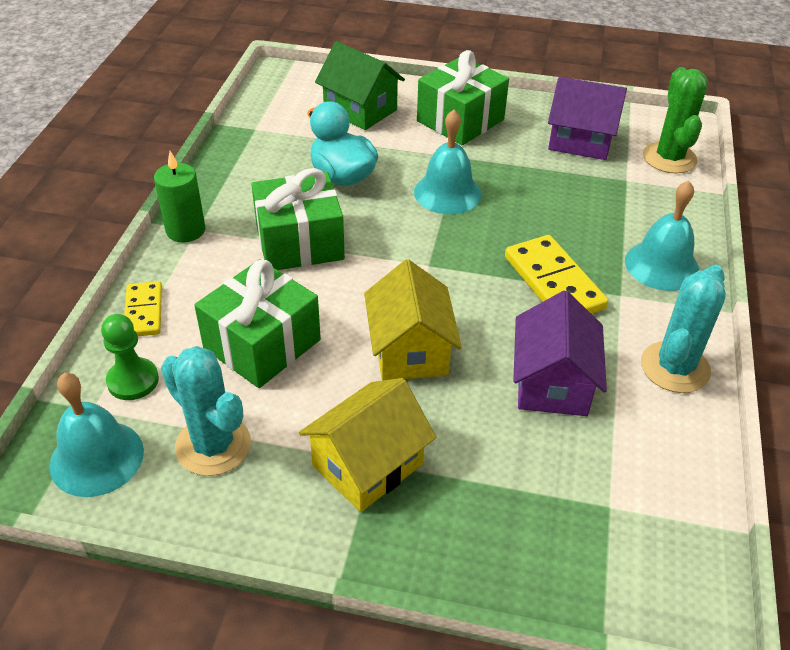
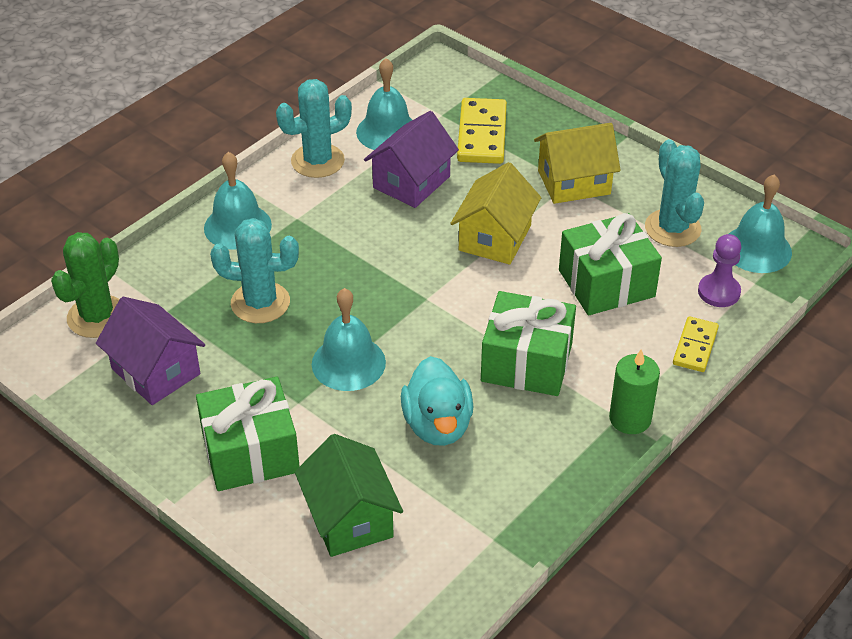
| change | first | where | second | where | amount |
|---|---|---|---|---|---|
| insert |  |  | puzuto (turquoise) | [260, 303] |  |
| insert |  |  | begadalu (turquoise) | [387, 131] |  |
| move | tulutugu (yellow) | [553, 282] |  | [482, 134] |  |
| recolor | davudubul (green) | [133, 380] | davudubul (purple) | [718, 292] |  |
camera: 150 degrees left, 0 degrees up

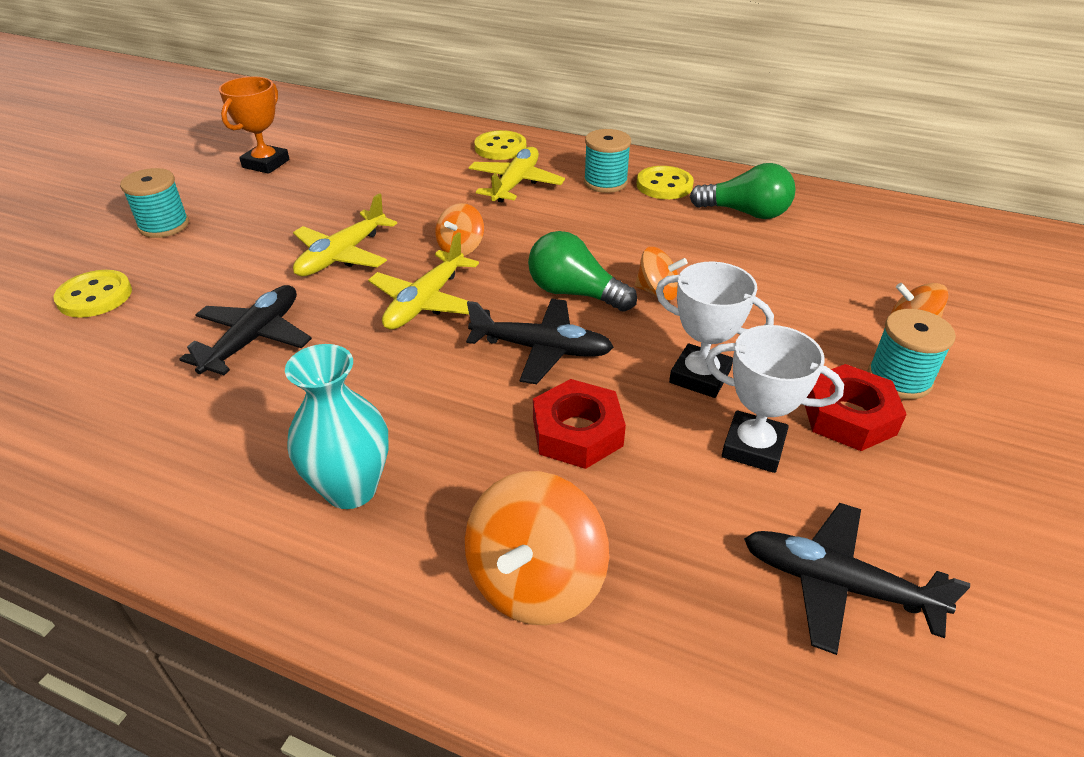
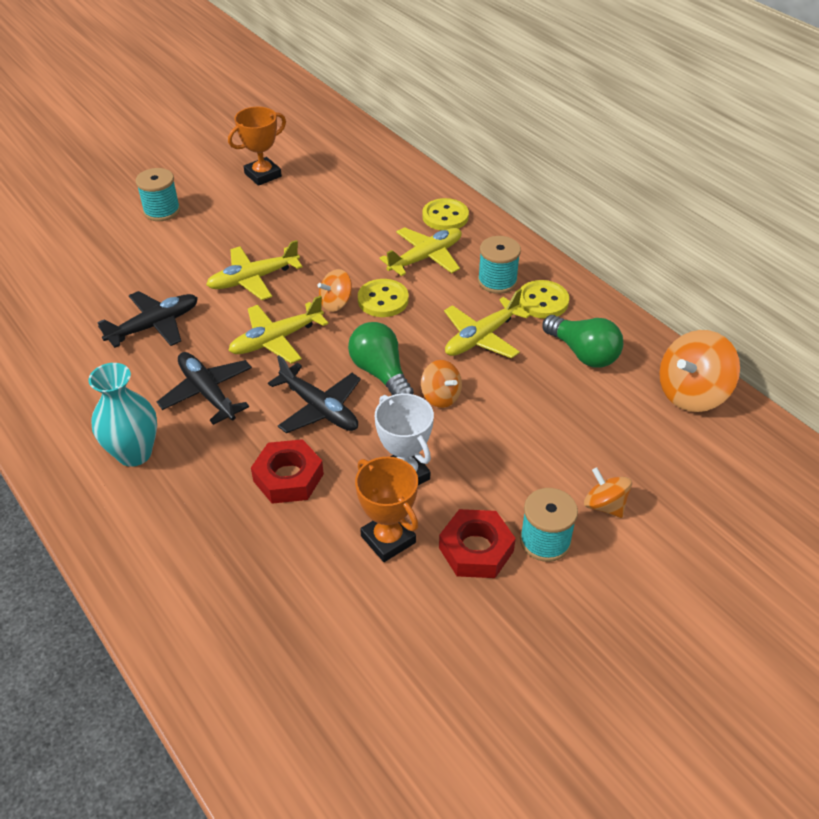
| change | first | where | second | where | amount |
|---|---|---|---|---|---|
| insert |  |  | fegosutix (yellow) | [482, 337] |  |
| move | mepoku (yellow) | [95, 296] |  | [383, 300] |  |
| move | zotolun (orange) | [535, 581] |  | [691, 393] |  |
| move | fegosutix (black) | [837, 585] |  | [207, 393] |  |
| recolor | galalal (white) | [753, 447] | galalal (orange) | [388, 539] |  |
camera: 30 degrees right, 5 degrees up

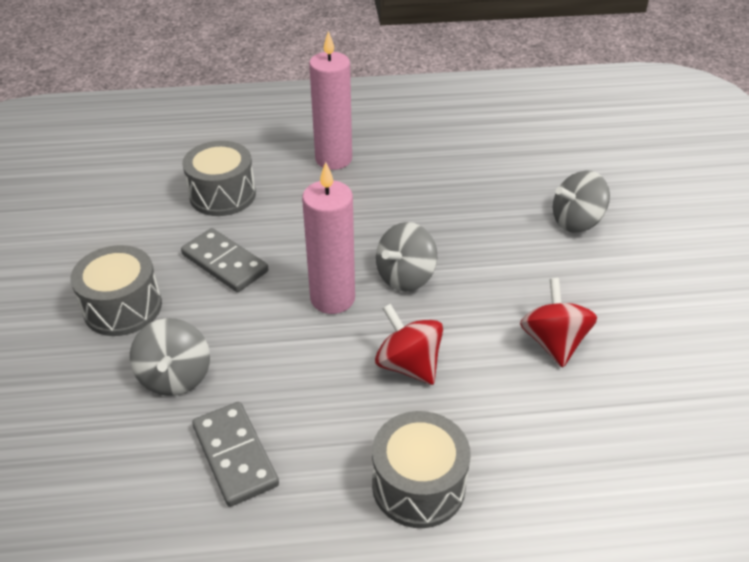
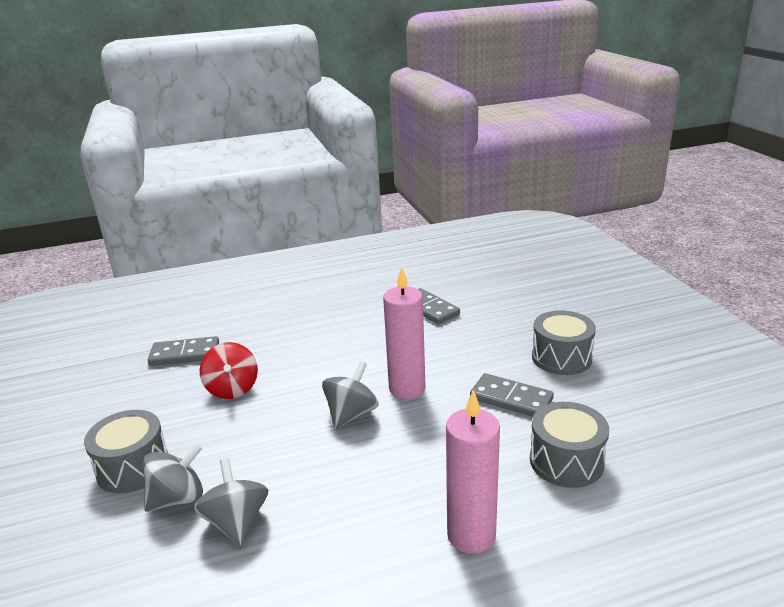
| change | first | where | second | where | amount |
|---|---|---|---|---|---|
| delete | zotolun (red) | [408, 365] |  |  |  |
| insert |  |  | tulutugu (grey) | [185, 354] |  |
| move | zotolun (grey) | [175, 377] |  | [236, 522] |  |
| move | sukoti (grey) | [418, 485] |  | [133, 467] |  |
camera: 170 degrees right, 15 degrees down

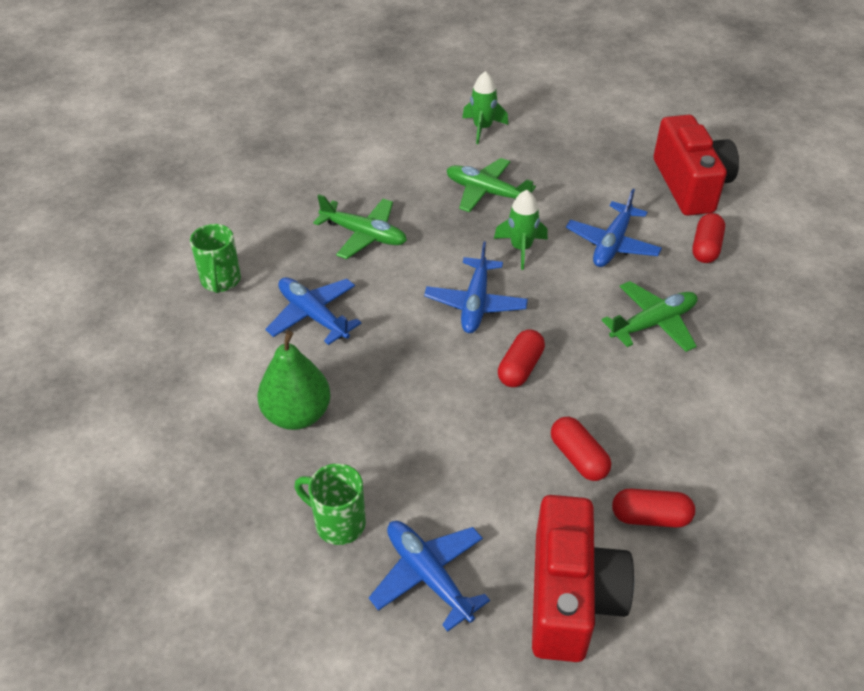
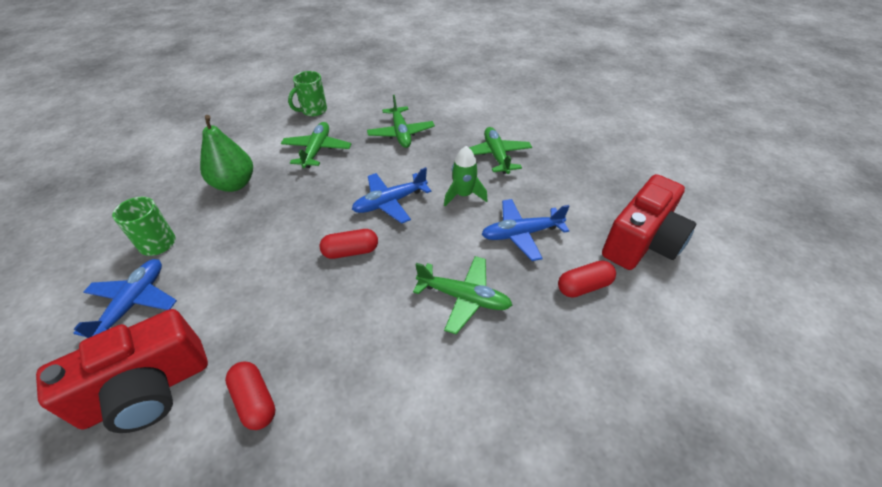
| change | first | where | second | where | amount |
|---|---|---|---|---|---|
| delete | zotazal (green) | [482, 128] |  |  |  |
| delete | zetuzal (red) | [578, 458] |  |  |  |
| recolor | fegosutix (blue) | [313, 315] | fegosutix (green) | [317, 150] |  |
camera: 50 degrees right, 0 degrees up

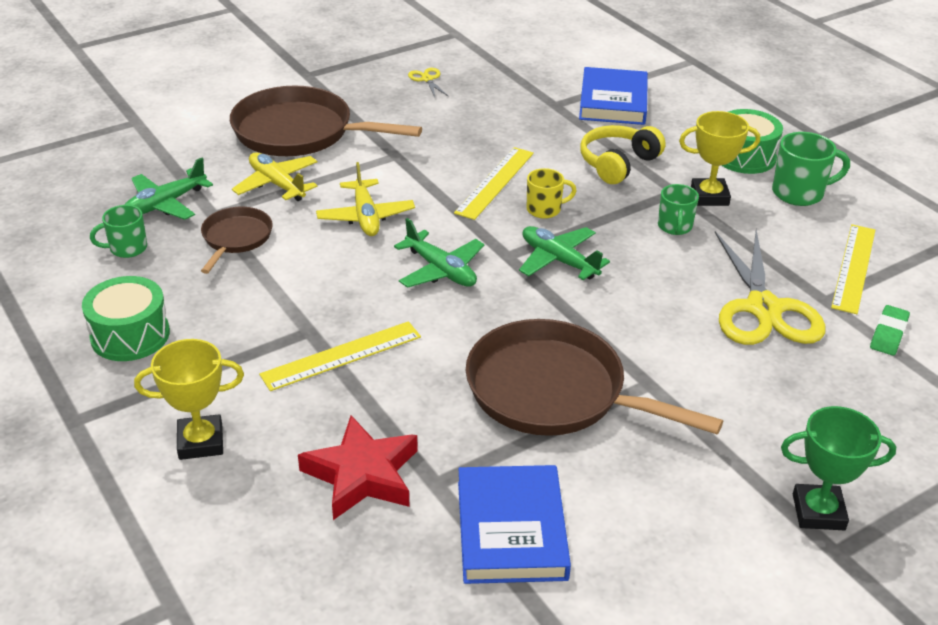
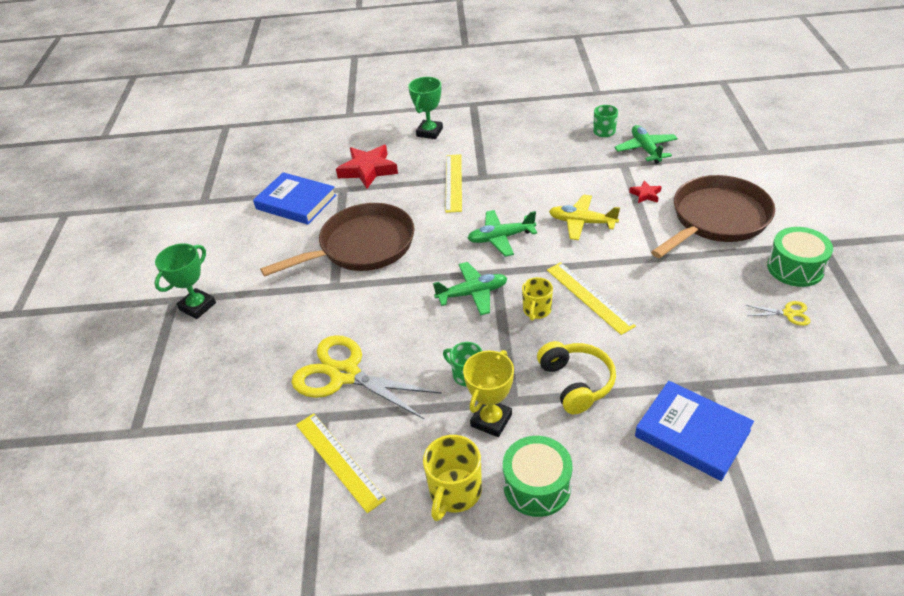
| change | first | where | second | where | amount |
|---|---|---|---|---|---|
| delete | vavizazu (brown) | [236, 238] |  |  |  |
| delete | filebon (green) | [888, 334] |  |  |  |
| move | sukoti (green) | [130, 335] |  | [795, 268] |  |
| replace | fegosutix (yellow) | [277, 184] | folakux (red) | [645, 194] |  |
| recolor | galalal (yellow) | [200, 442] | galalal (green) | [429, 132] |  |
| recolor | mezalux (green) | [799, 193] | mezalux (yellow) | [455, 492] |  |
camera: 125 degrees right, 5 degrees up

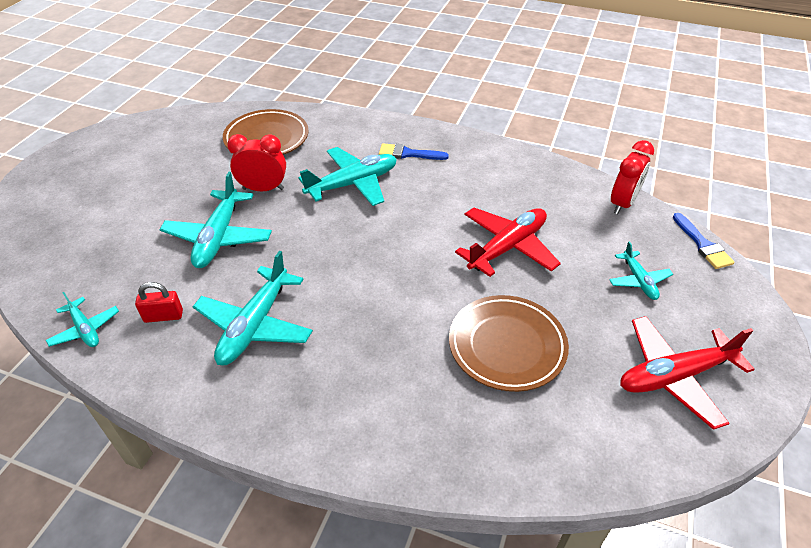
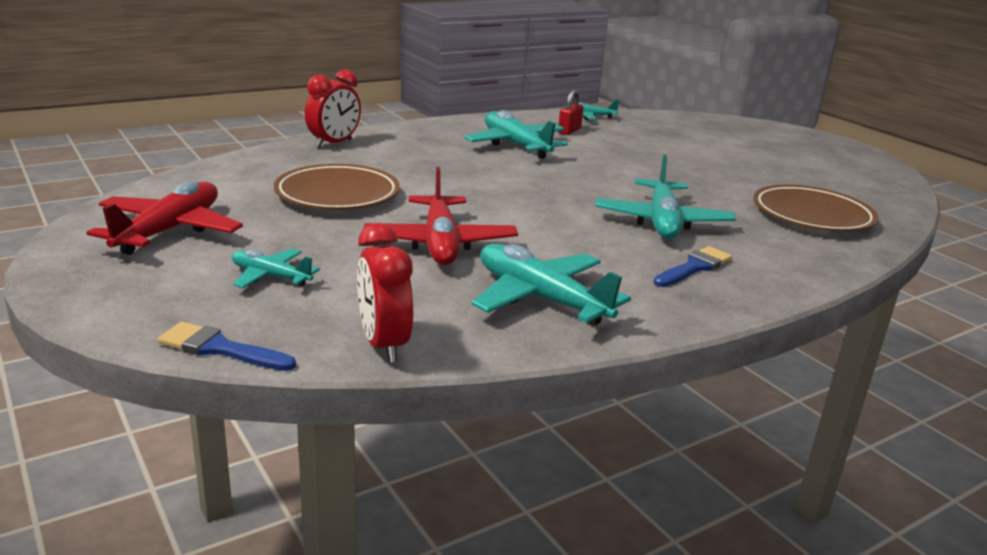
| change | first | where | second | where | amount |
|---|---|---|---|---|---|
| move | fegosutix (turquoise) | [218, 237] |  | [540, 298] |  |
| move | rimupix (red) | [263, 189] |  | [334, 143] |  |
camera: 125 degrees right, 20 degrees down

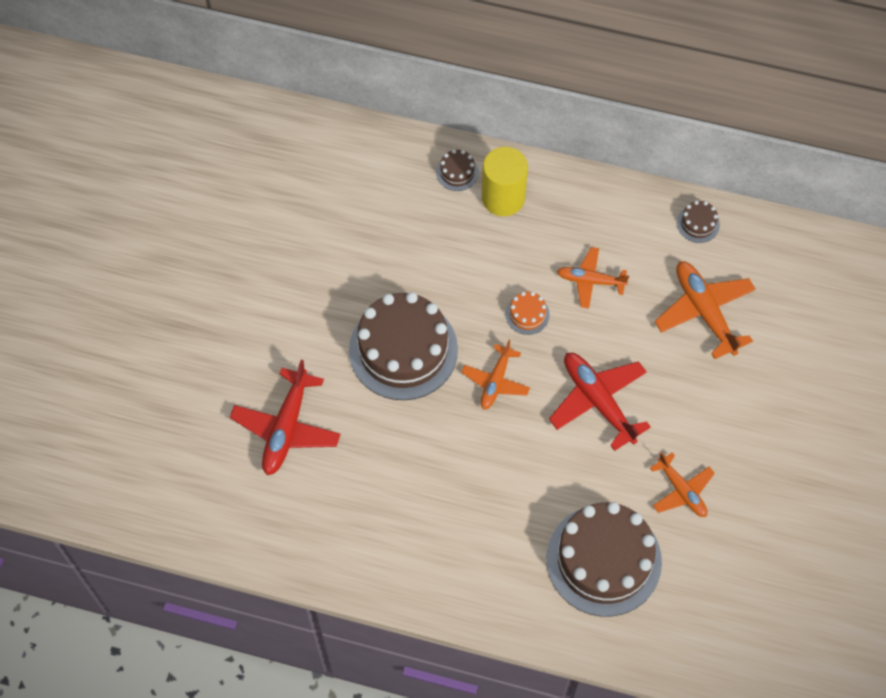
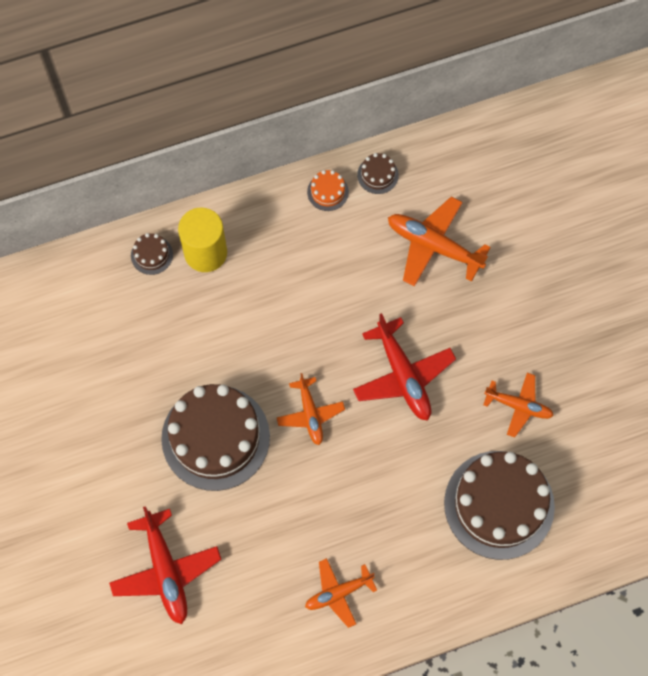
| change | first | where | second | where | amount |
|---|---|---|---|---|---|
| move | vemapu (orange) | [527, 314] |  | [327, 192] |  |
| move | fegosutix (orange) | [590, 280] |  | [338, 593] |  |
| rotate | fegosutix (red) | [598, 401] |  | [403, 376] | 135 degrees counterclockwise |
camera: 35 degrees left, 5 degrees up

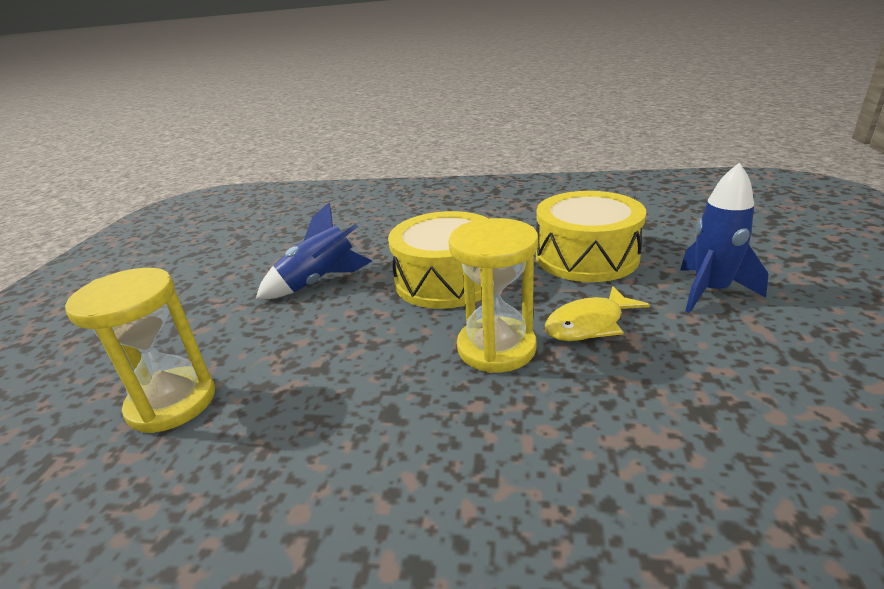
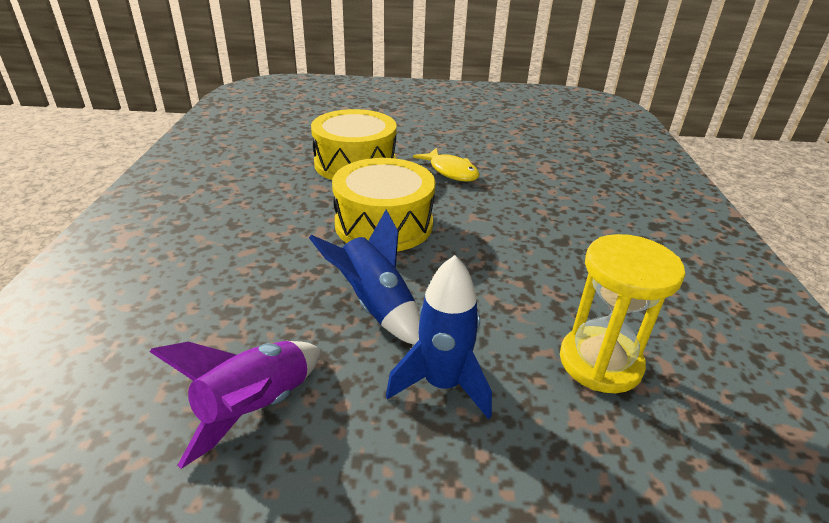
| change | first | where | second | where | amount |
|---|---|---|---|---|---|
| delete | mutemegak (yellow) | [496, 348] |  |  |  |
| insert |  |  | zotazal (purple) | [256, 408] |  |
| move | zotazal (blue) | [710, 292] |  | [442, 384] |  |
camera: 100 degrees left, 5 degrees up

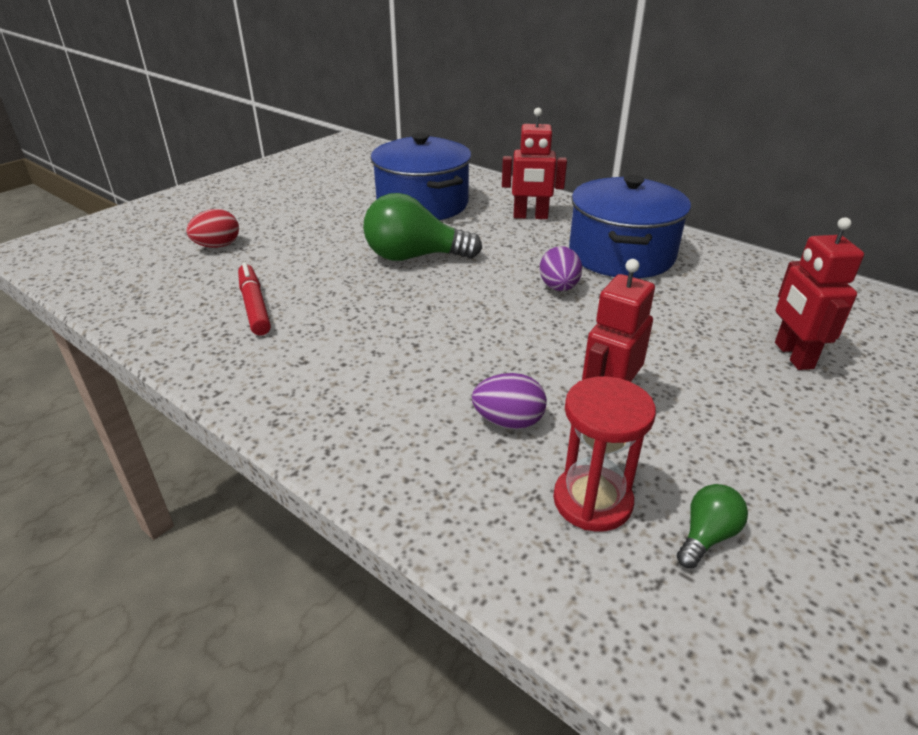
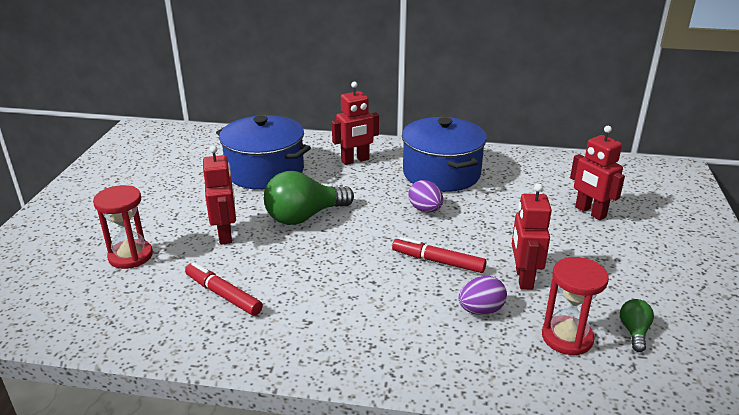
| change | first | where | second | where | amount |
|---|---|---|---|---|---|
| insert |  |  | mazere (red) | [225, 235] |  |
| insert |  |  | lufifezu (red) | [438, 261] |  |
| replace | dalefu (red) | [217, 246] | mutemegak (red) | [130, 256] |  |
camera: 30 degrees left, 5 degrees down

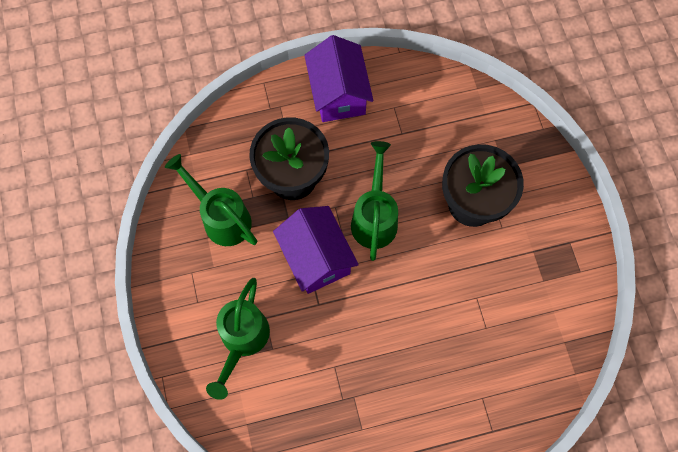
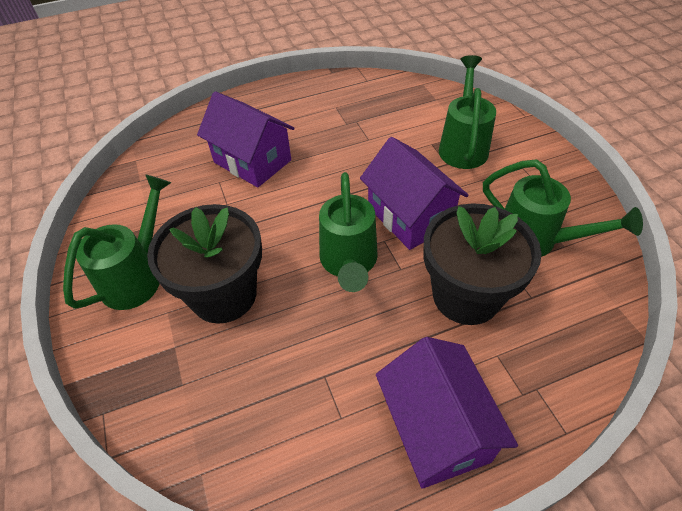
| change | first | where | second | where | amount |
|---|---|---|---|---|---|
| insert |  |  | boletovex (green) | [137, 276] |  |
| insert |  |  | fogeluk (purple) | [252, 161] |  |
camera: 175 degrees right, 20 degrees down

